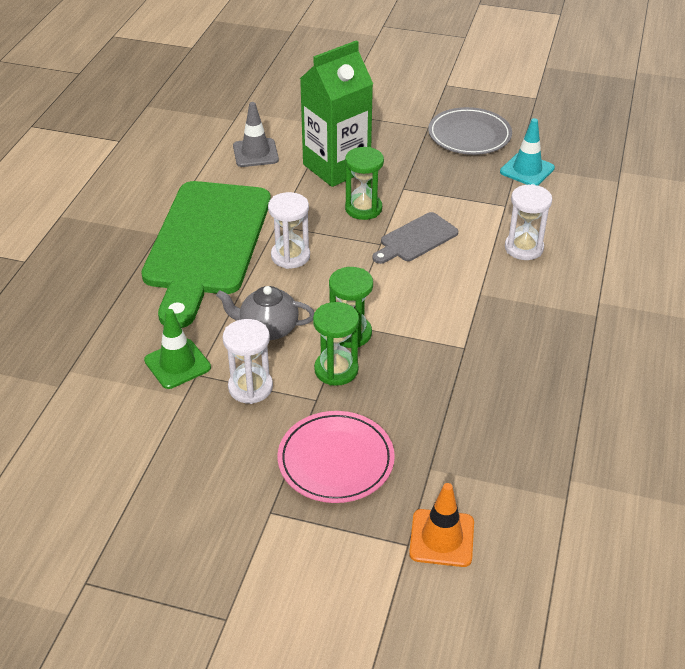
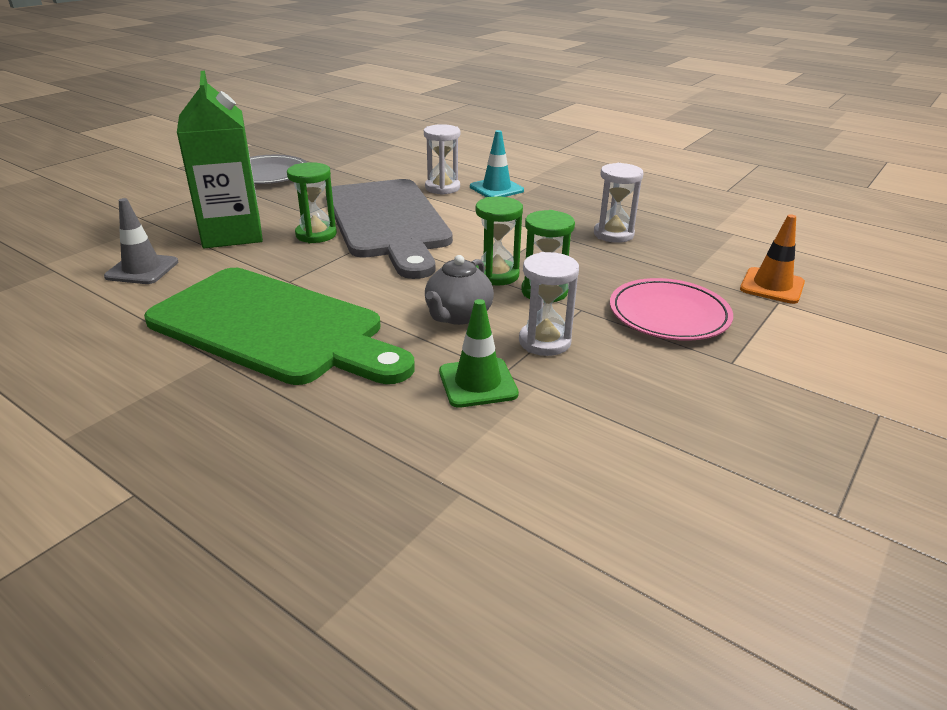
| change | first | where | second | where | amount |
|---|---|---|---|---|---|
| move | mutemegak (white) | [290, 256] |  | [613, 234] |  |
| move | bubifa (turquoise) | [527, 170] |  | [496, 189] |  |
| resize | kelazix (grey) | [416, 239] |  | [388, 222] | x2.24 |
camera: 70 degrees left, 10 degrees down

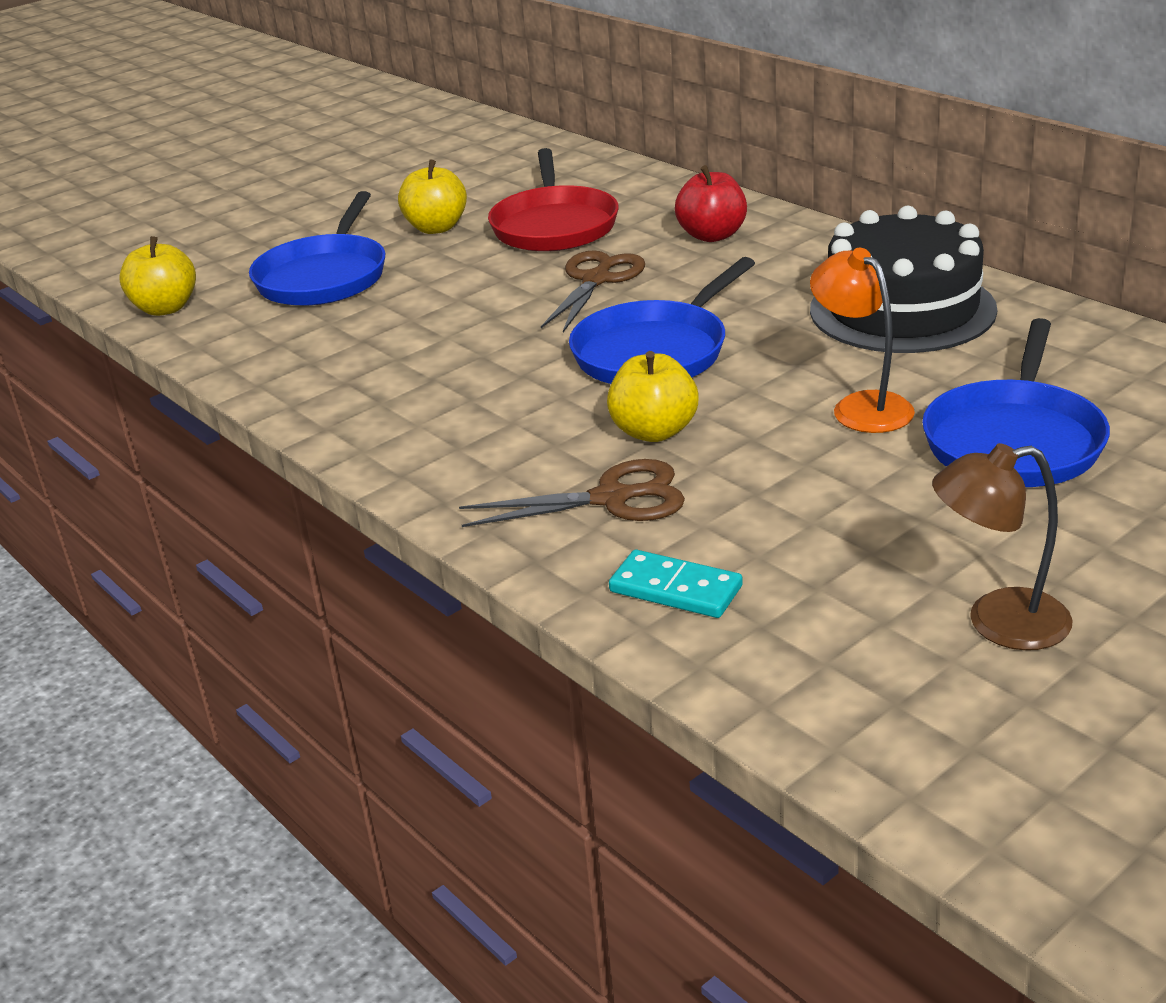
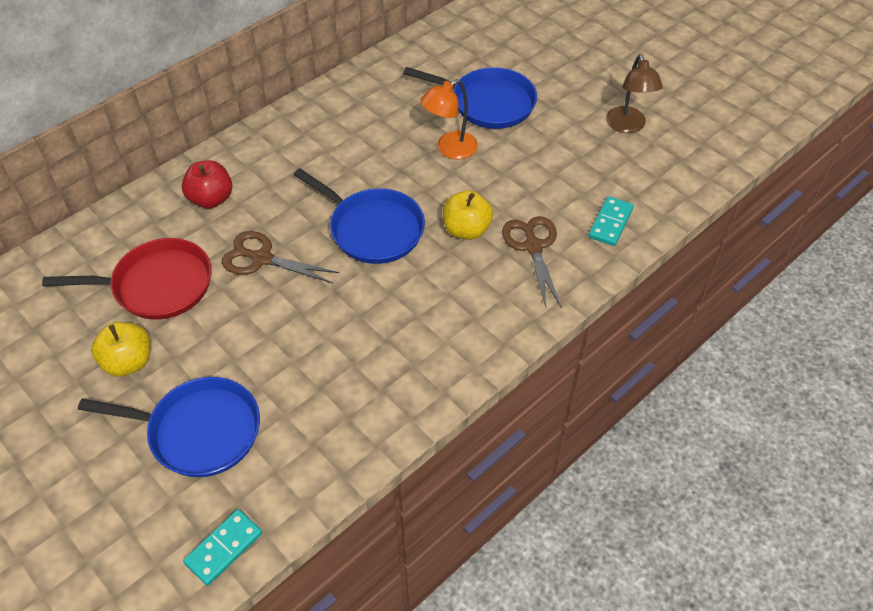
| change | first | where | second | where | amount |
|---|---|---|---|---|---|
| delete | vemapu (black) | [902, 309] |  |  |  |
| replace | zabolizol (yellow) | [165, 308] | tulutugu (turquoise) | [224, 548] |  |
camera: 95 degrees left, 20 degrees up

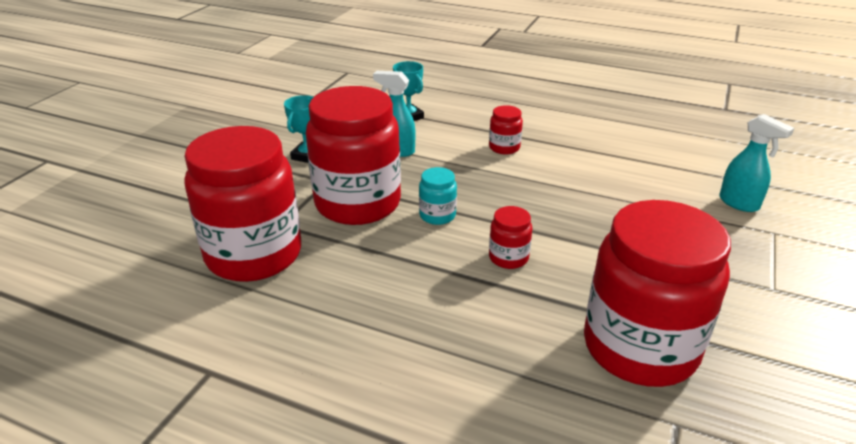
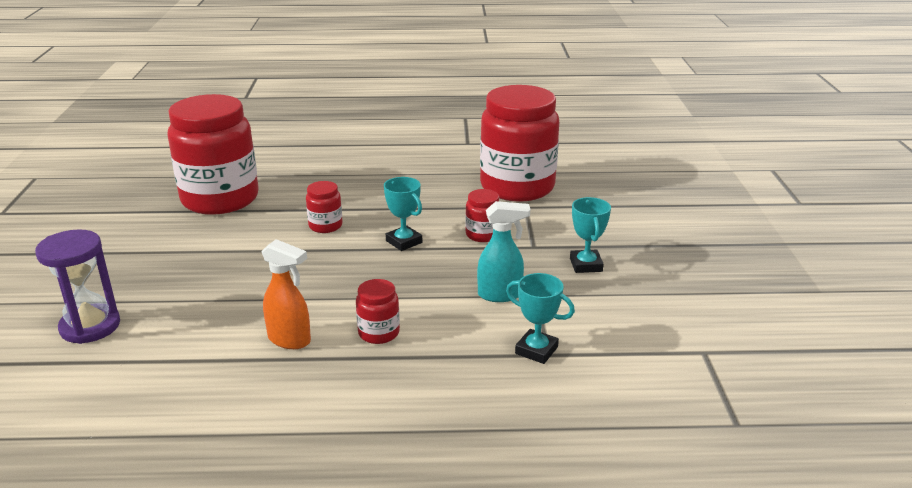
| change | first | where | second | where | amount |
|---|---|---|---|---|---|
| insert |  |  | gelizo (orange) | [290, 340] |  |
| replace | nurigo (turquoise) | [437, 215] | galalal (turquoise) | [404, 242] |  |
| replace | gelizo (turquoise) | [739, 203] | mutemegak (purple) | [90, 326] |  |
| resize | nurigo (red) | [358, 203] |  | [482, 235] | x0.42 |
camera: 155 degrees right, 5 degrees down

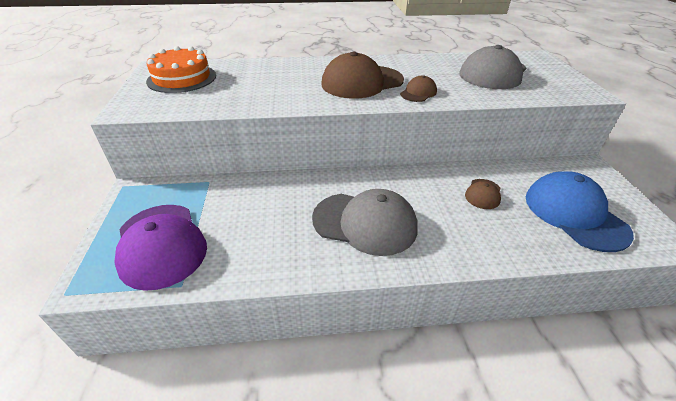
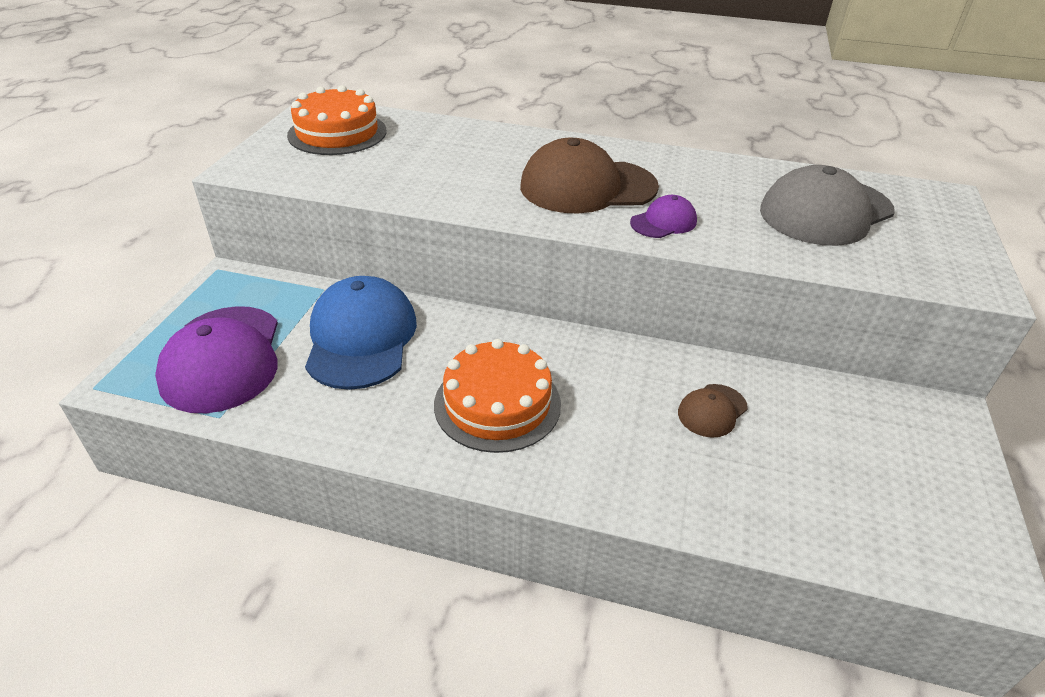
| change | first | where | second | where | amount |
|---|---|---|---|---|---|
| move | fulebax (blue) | [574, 214] |  | [361, 338] |  |
| replace | fulebax (grey) | [365, 223] | vemapu (orange) | [497, 404] |  |
| recolor | fulebax (brown) | [418, 93] | fulebax (purple) | [663, 222] |  |
camera: 20 degrees right, 0 degrees up

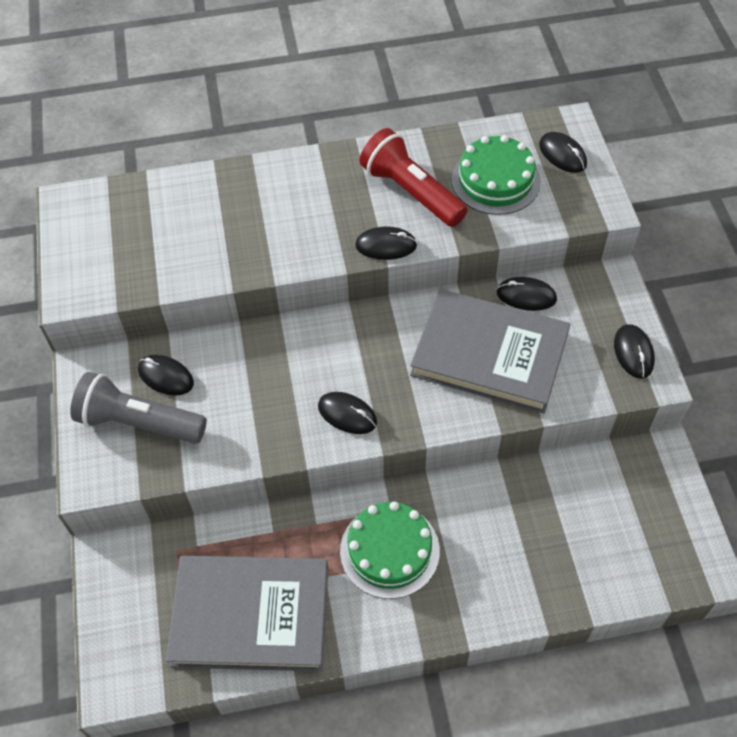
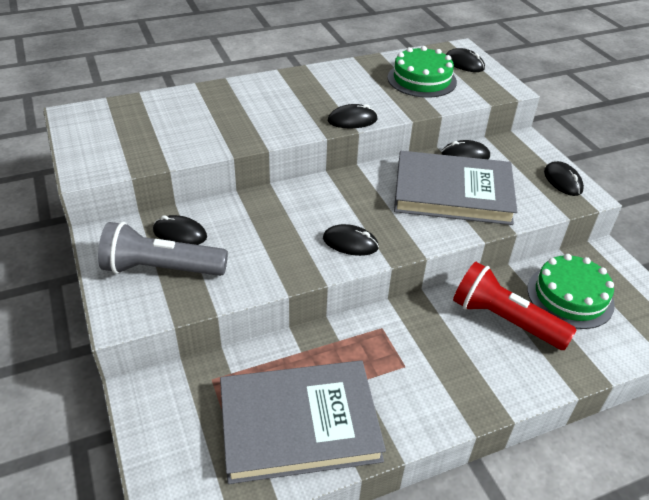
| change | first | where | second | where | amount |
|---|---|---|---|---|---|
| move | vemapu (green) | [389, 550] |  | [570, 296] |  |
| move | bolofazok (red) | [411, 192] |  | [504, 320] |  |
camera: 15 degrees left, 15 degrees down

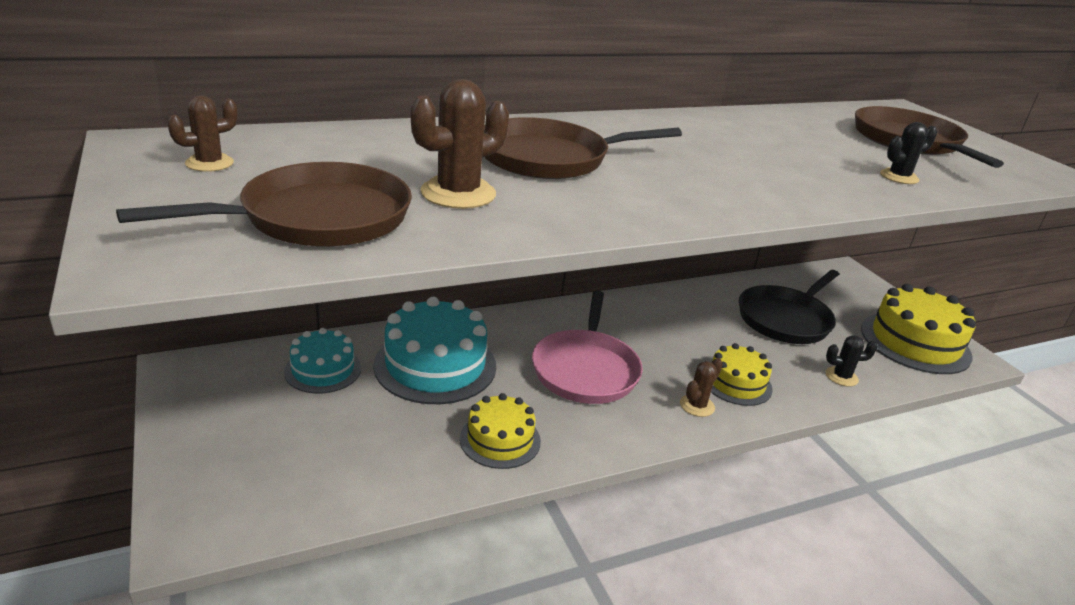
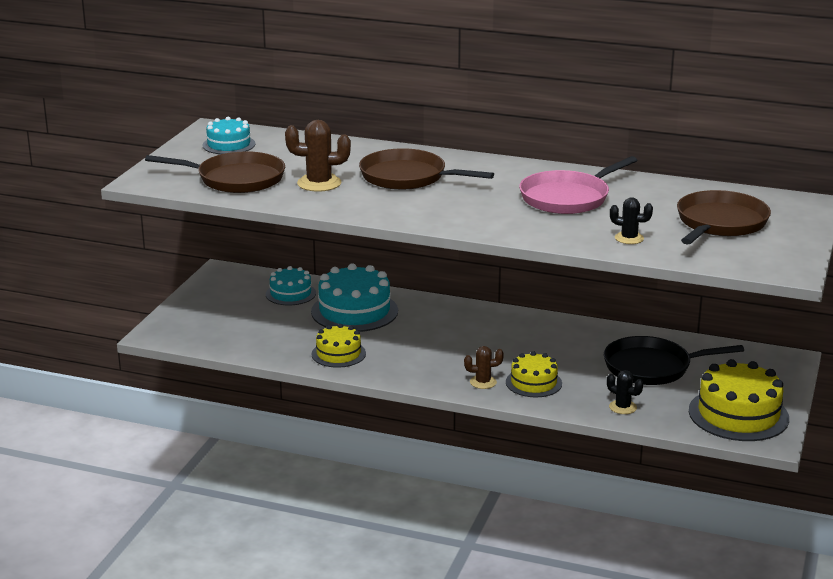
| change | first | where | second | where | amount |
|---|---|---|---|---|---|
| move | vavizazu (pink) | [585, 369] |  | [567, 198] |  |
| replace | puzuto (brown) | [209, 163] | vemapu (turquoise) | [229, 145] |  |
camera: 45 degrees right, 5 degrees down

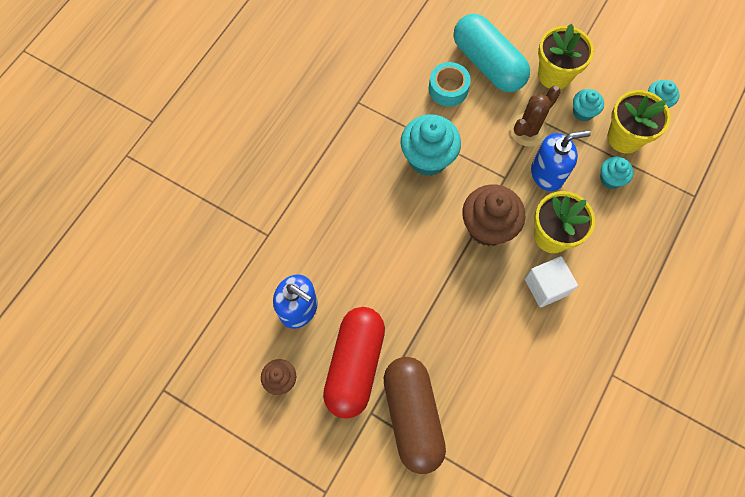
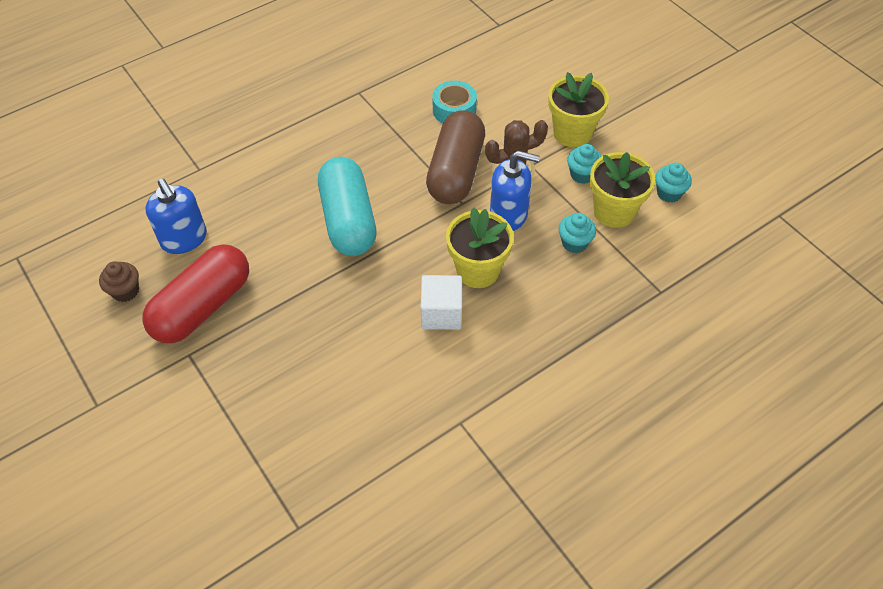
| change | first | where | second | where | amount |
|---|---|---|---|---|---|
| delete | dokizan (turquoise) | [428, 158] |  |  |  |
| delete | dokizan (brown) | [487, 227] |  |  |  |
| move | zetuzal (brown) | [412, 416] |  | [455, 171] |  |
| move | zetuzal (turquoise) | [487, 64] |  | [348, 220] |  |
camera: 25 degrees right, 15 degrees down

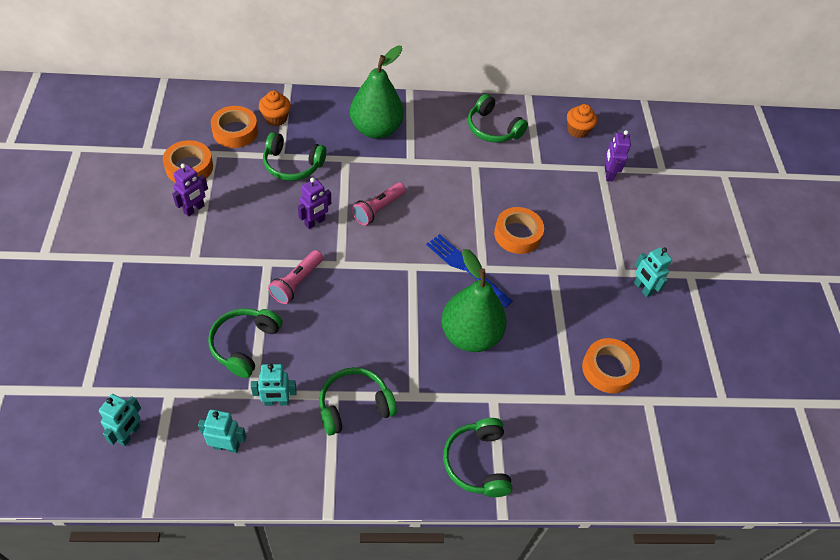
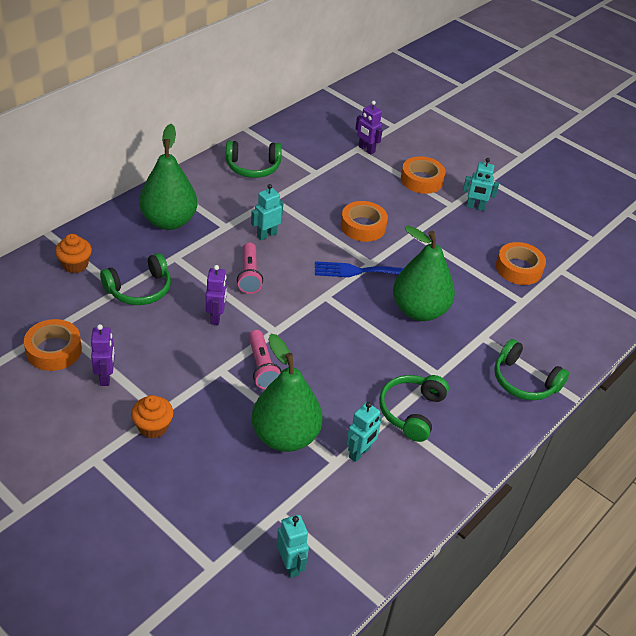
| change | first | where | second | where | amount |
|---|---|---|---|---|---|
| move | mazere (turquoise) | [226, 446] |  | [266, 235] |  |
| move | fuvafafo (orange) | [235, 131] |  | [421, 180] |  |
| move | dokizan (orange) | [577, 130] |  | [153, 427] |  |
| replace | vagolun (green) | [244, 344] | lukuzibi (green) | [285, 436] |  |
camera: 45 degrees left, 10 degrees down

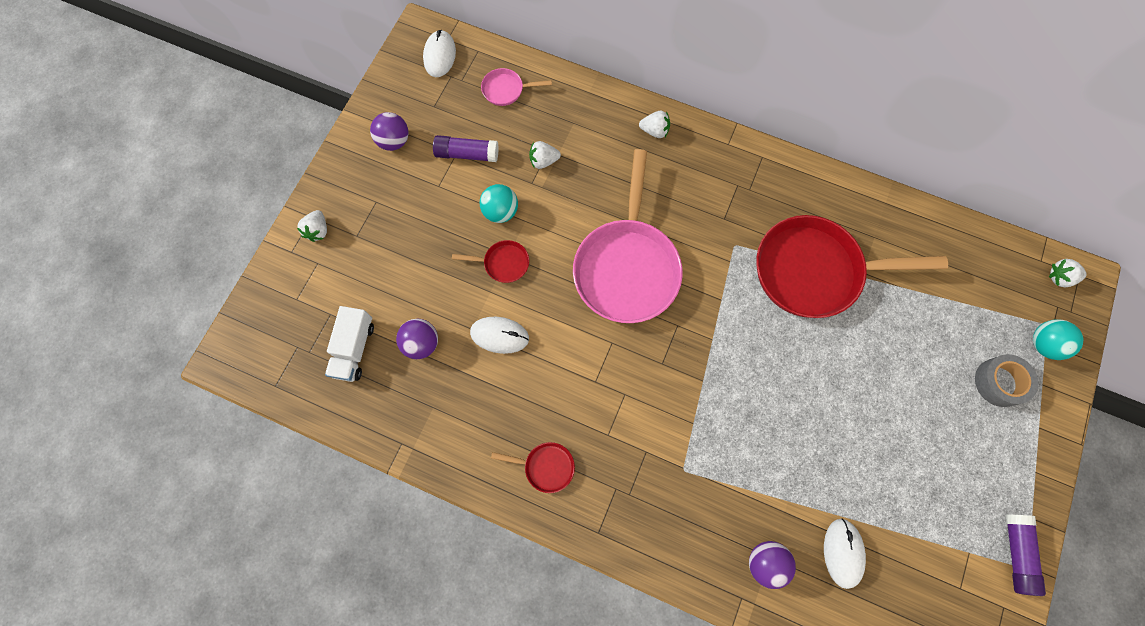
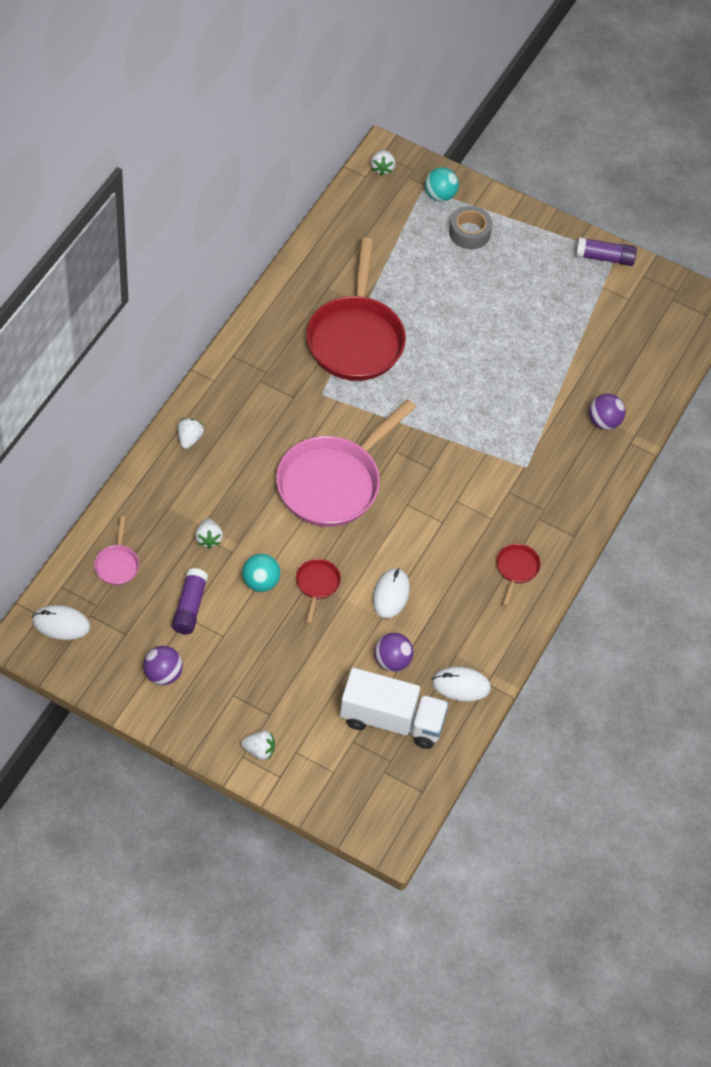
| change | first | where | second | where | amount |
|---|---|---|---|---|---|
| move | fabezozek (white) | [843, 553] |  | [461, 685] |  |
| rotate | vavizazu (pink) | [627, 267] |  | [333, 482] | 120 degrees clockwise |
| resize | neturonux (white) | [354, 349] |  | [392, 720] | x1.51 |
camera: 90 degrees left, 15 degrees down

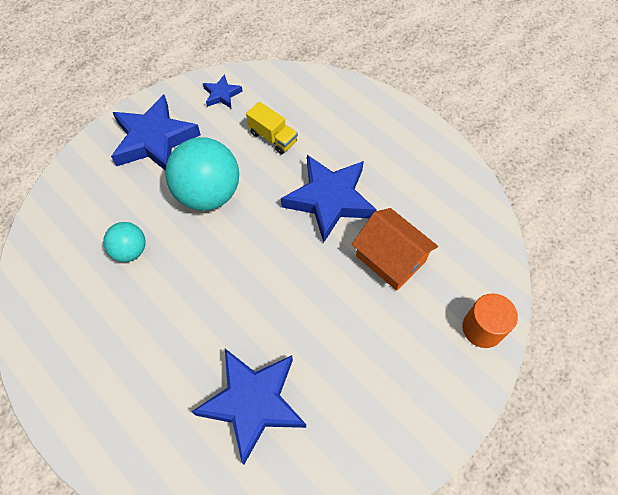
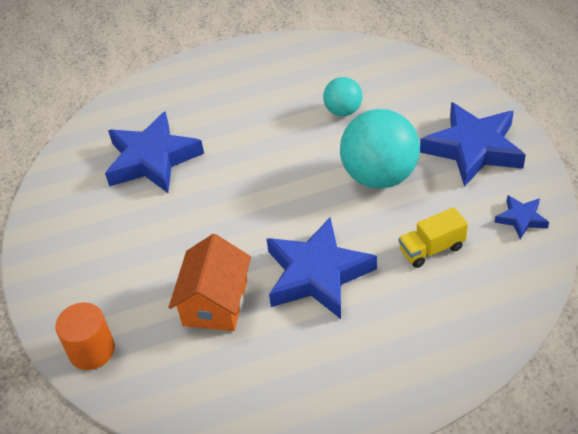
| change | first | where | second | where | amount |
|---|---|---|---|---|---|
| rotate | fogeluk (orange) | [390, 258] |  | [215, 302] | 60 degrees counterclockwise |
camera: 120 degrees right, 15 degrees down

